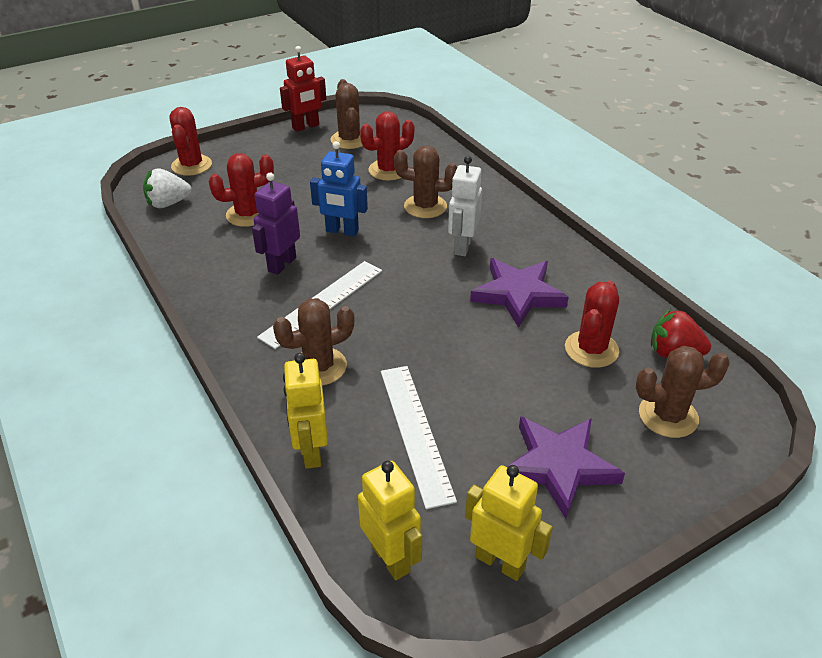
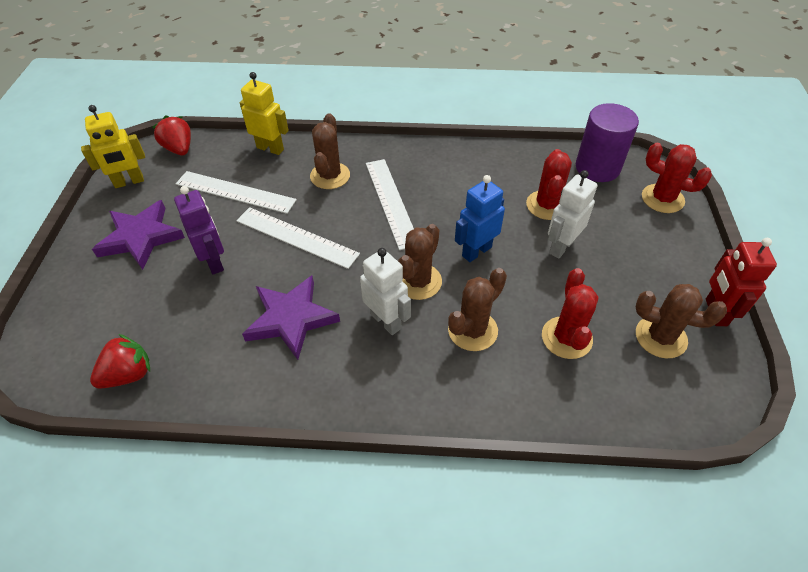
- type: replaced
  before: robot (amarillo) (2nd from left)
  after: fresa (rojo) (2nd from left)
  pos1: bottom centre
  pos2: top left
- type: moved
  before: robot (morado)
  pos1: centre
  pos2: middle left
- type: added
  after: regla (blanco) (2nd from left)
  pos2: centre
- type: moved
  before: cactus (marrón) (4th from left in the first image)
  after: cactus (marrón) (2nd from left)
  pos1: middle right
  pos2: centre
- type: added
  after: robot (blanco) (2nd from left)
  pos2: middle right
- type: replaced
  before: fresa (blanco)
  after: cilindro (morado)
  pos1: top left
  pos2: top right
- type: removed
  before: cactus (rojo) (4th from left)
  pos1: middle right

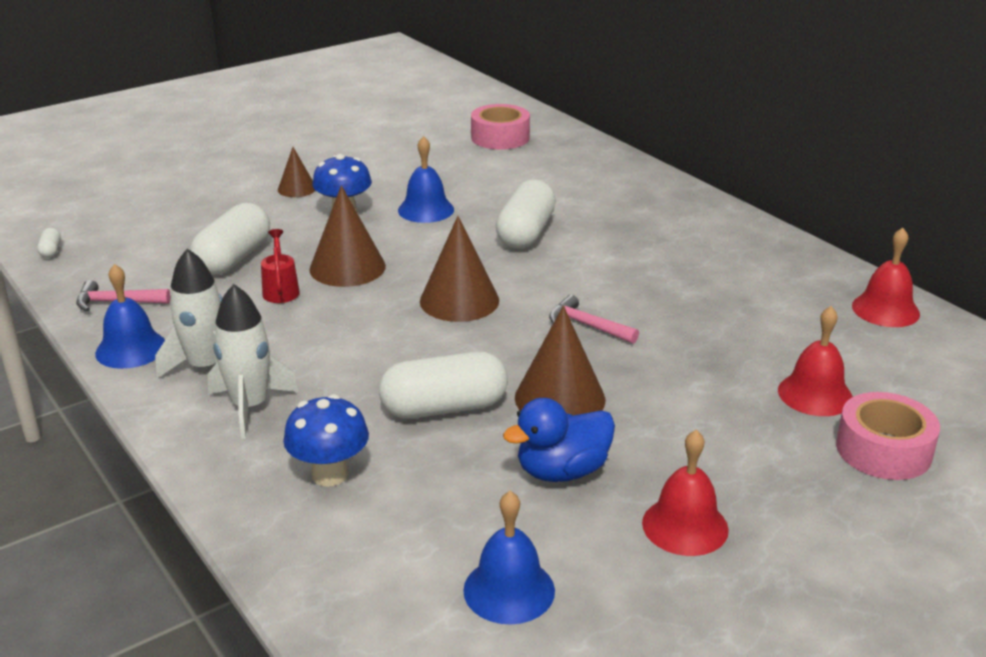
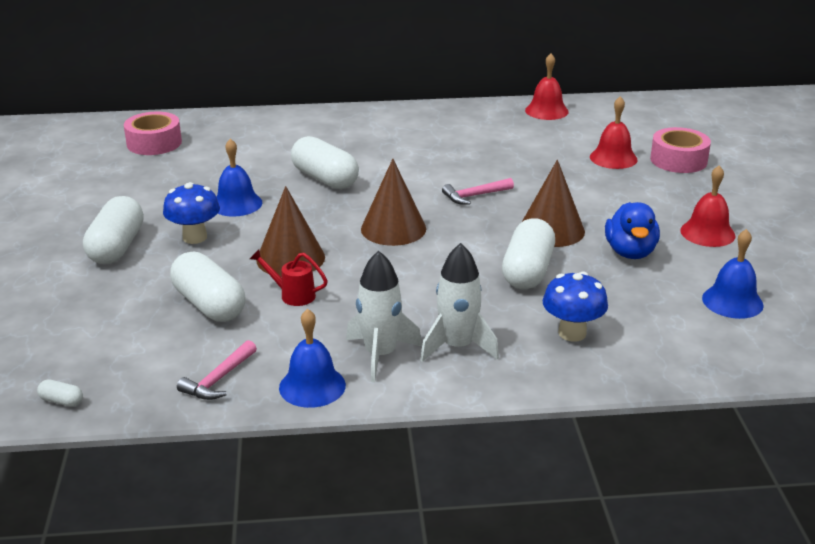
- type: replaced
  before: cono (marrón) (1st from left)
  after: cápsula (blanco) (2nd from left)
  pos1: top left
  pos2: middle left

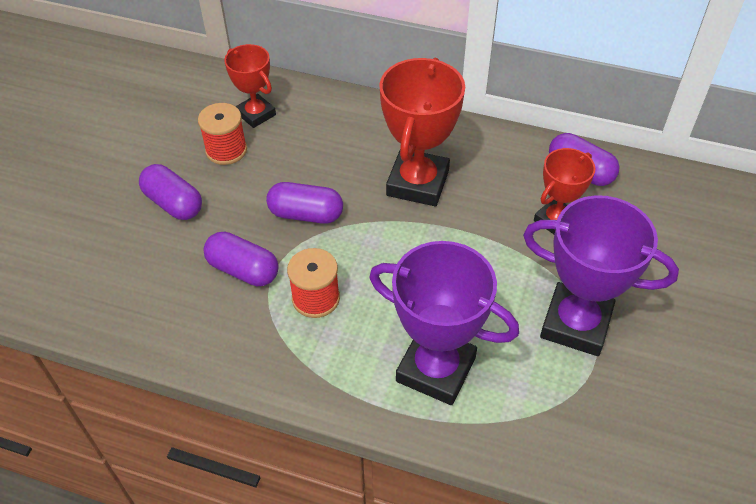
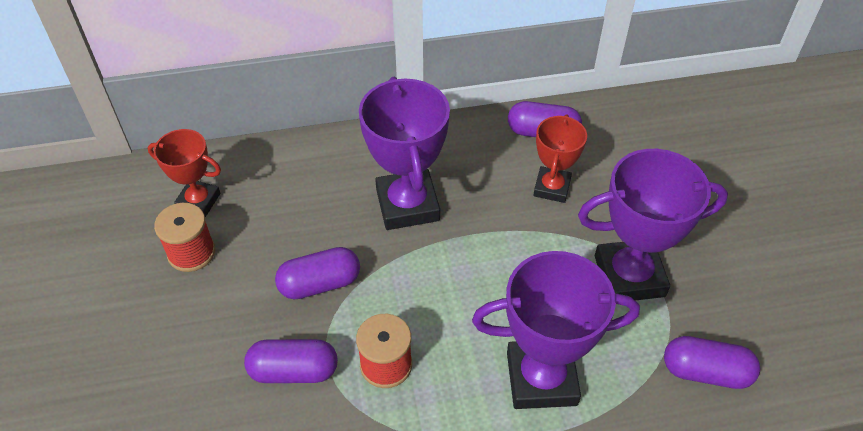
- type: recoloured
  before: trofeo (rojo) (2nd from left)
  after: trofeo (morado) (1st from left)
  pos1: top centre
  pos2: centre
- type: moved
  before: cápsula (morado) (1st from left in the first image)
  after: cápsula (morado) (4th from left)
  pos1: middle left
  pos2: bottom right

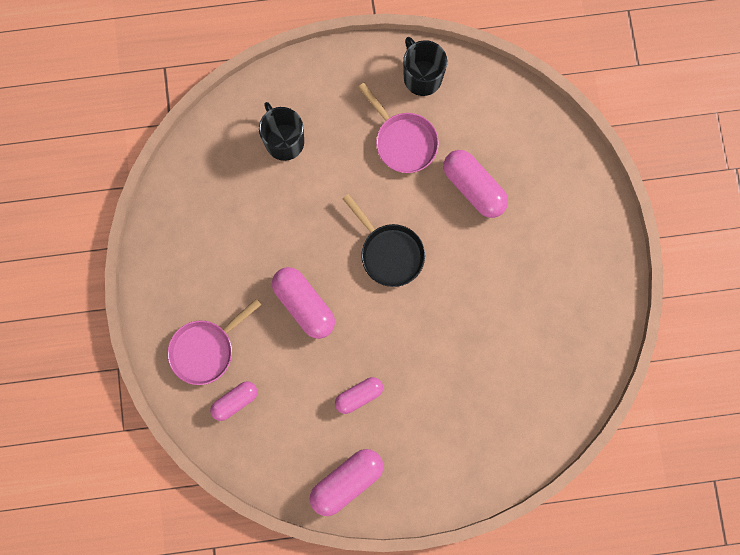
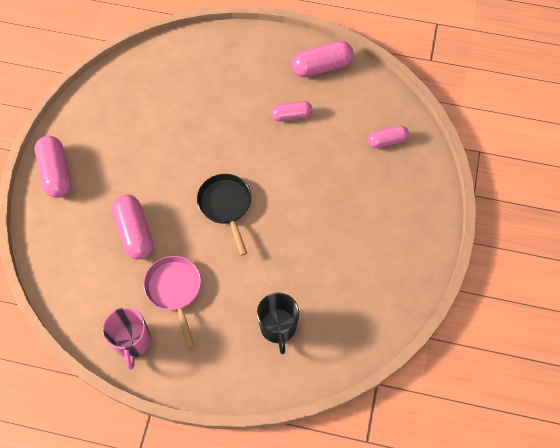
- type: moved
  before: cápsula (rosa) (2nd from left in the first image)
  after: cápsula (rosa) (1st from left)
  pos1: centre
  pos2: middle left
- type: recoloured
  before: taza (negro) (2nd from left)
  after: taza (rosa)
  pos1: top centre
  pos2: bottom left
- type: removed
  before: sartén (rosa) (1st from left)
  pos1: middle left

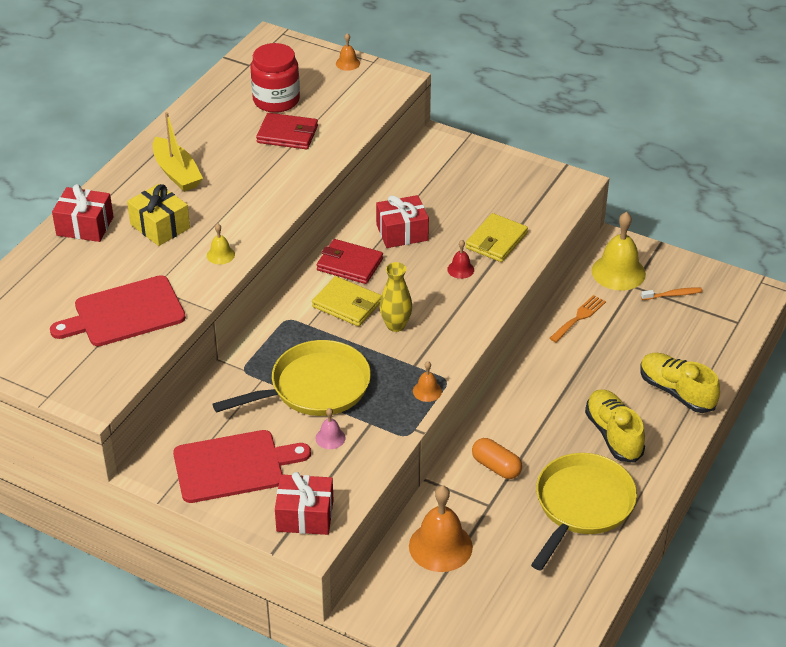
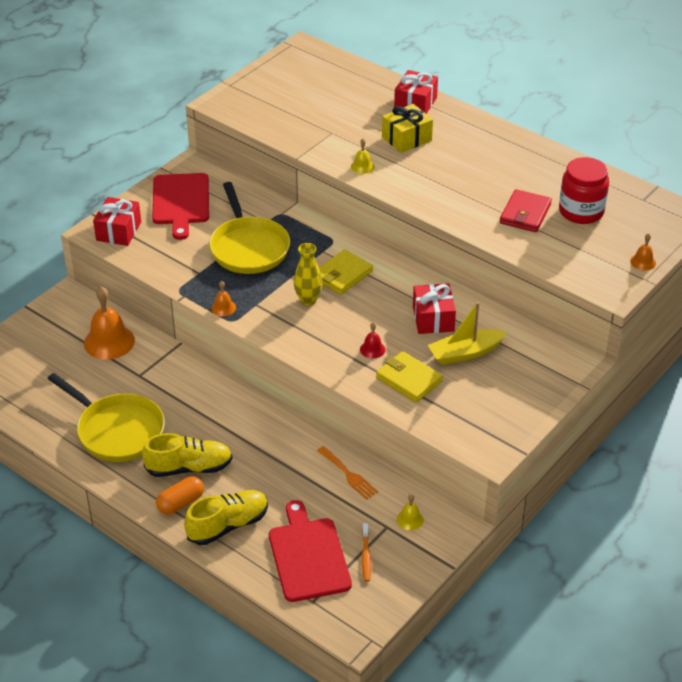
- type: moved
  before: cápsula (naranja)
  pos1: bottom centre
  pos2: bottom left
- type: moved
  before: tabla de cortar (rojo) (1st from left in the first image)
  after: tabla de cortar (rojo) (2nd from left)
  pos1: middle left
  pos2: bottom centre
- type: resized
  before: campana (amarillo) (2nd from left)
  pos1: middle right
  pos2: bottom centre
  scale: 0.47
- type: moved
  before: barco (amarillo)
  pos1: top left
  pos2: middle right
- type: removed
  before: campana (rosa)
  pos1: centre
- type: removed
  before: cartera (rojo) (2nd from left)
  pos1: centre

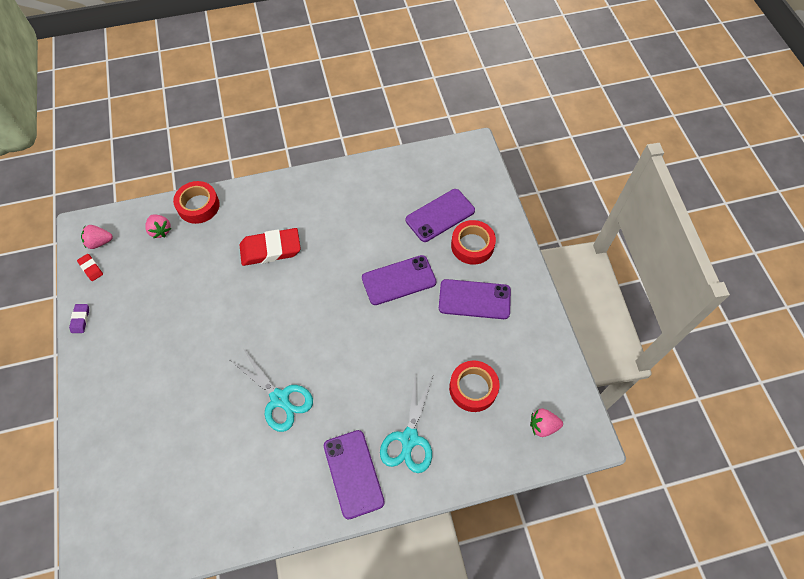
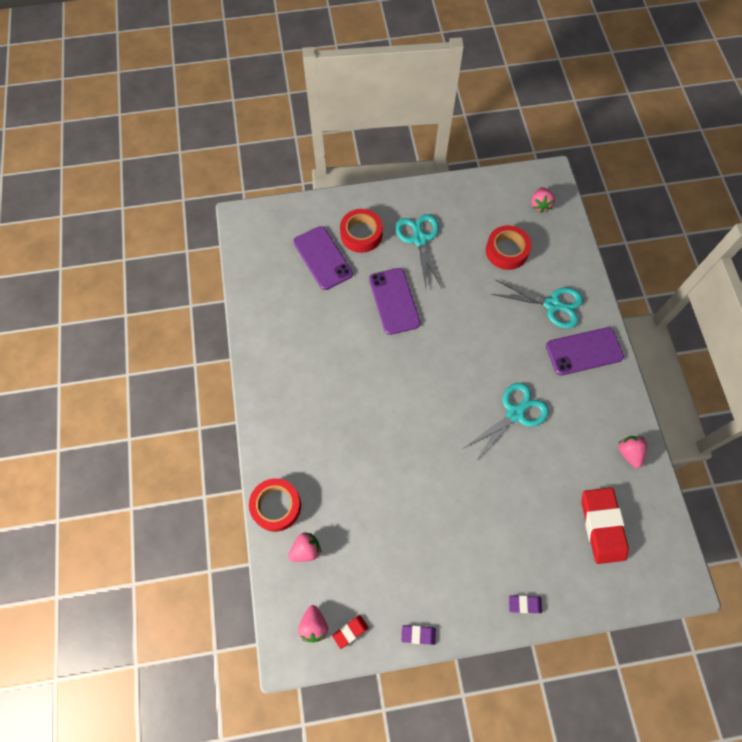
- type: replaced
  before: móvil (morado) (4th from left)
  after: tijeras (turquesa) (1st from left)
  pos1: centre
  pos2: centre
- type: added
  after: goma de borrar (morado) (2nd from left)
  pos2: bottom right
- type: moved
  before: goma de borrar (rojo) (2nd from left)
  pos1: centre
  pos2: bottom right
- type: added
  after: fresa (rosa) (4th from left)
  pos2: middle right

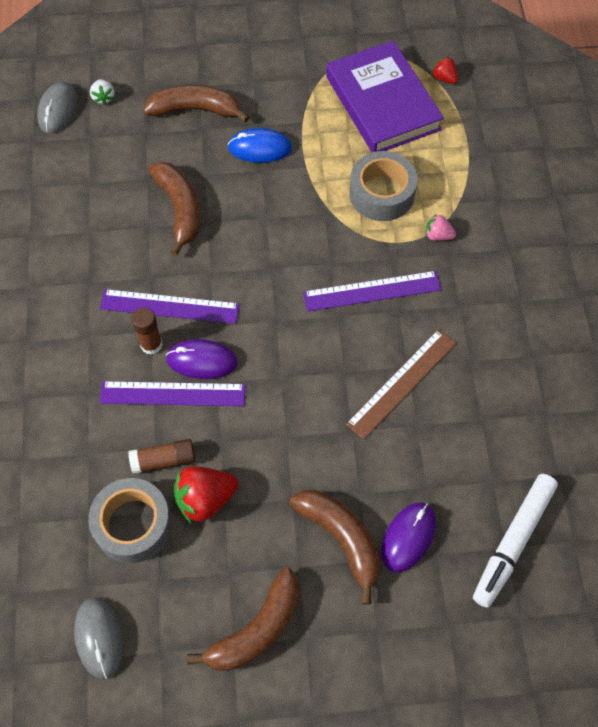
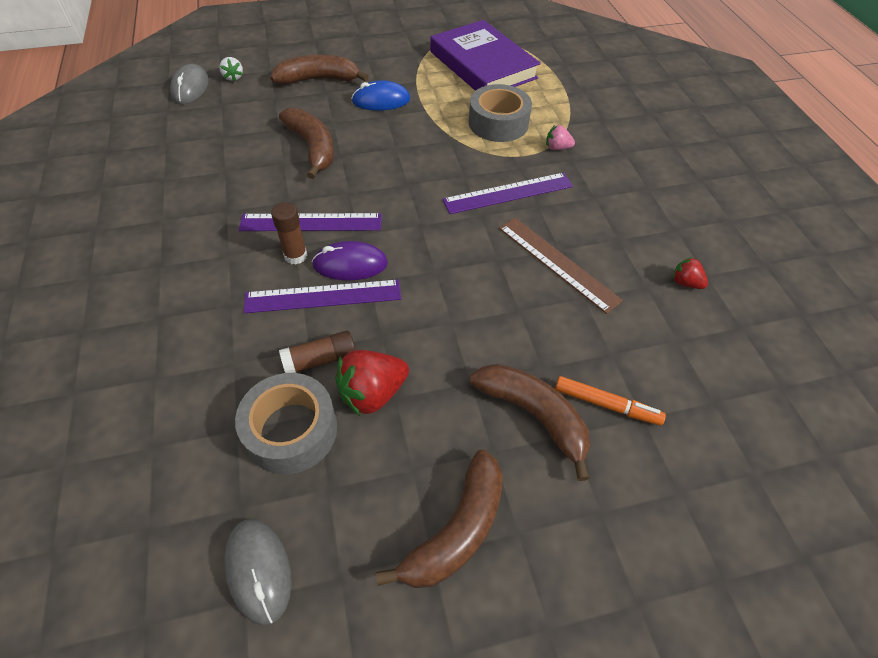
- type: turned
  before: regla (marrón)
  pos1: middle right
  pos2: centre
  turn: -75
- type: replaced
  before: ratón (morado) (2nd from left)
  after: rotulador (naranja)
  pos1: bottom right
  pos2: middle right
- type: moved
  before: fresa (rojo) (2nd from left)
  pos1: top right
  pos2: middle right
- type: removed
  before: rotulador (blanco)
  pos1: bottom right

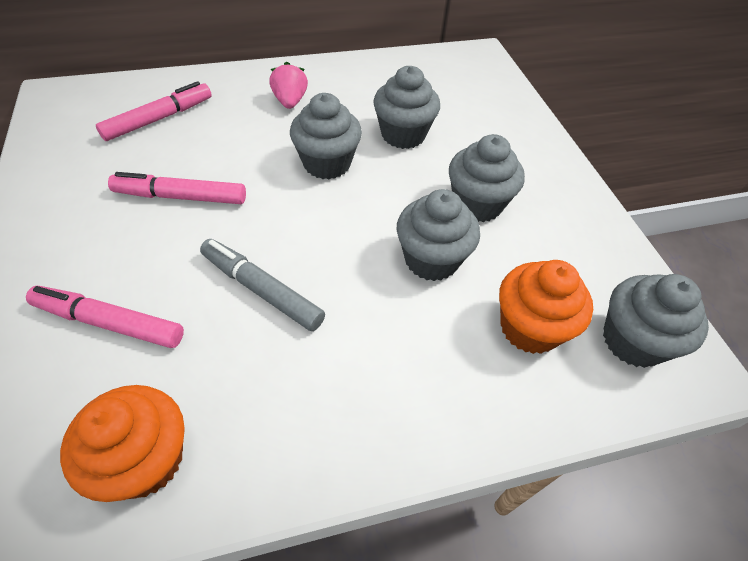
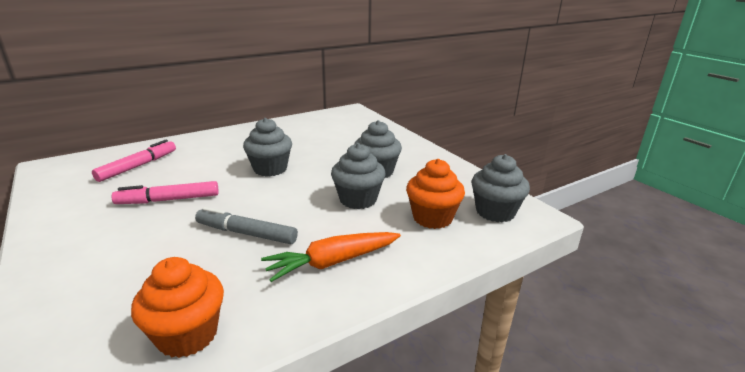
- type: added
  after: zanahoria (naranja)
  pos2: bottom centre
- type: removed
  before: rotulador (rosa) (1st from left)
  pos1: middle left
- type: removed
  before: fresa (rosa)
  pos1: top centre
- type: removed
  before: magdalena (gris) (2nd from left)
  pos1: top centre

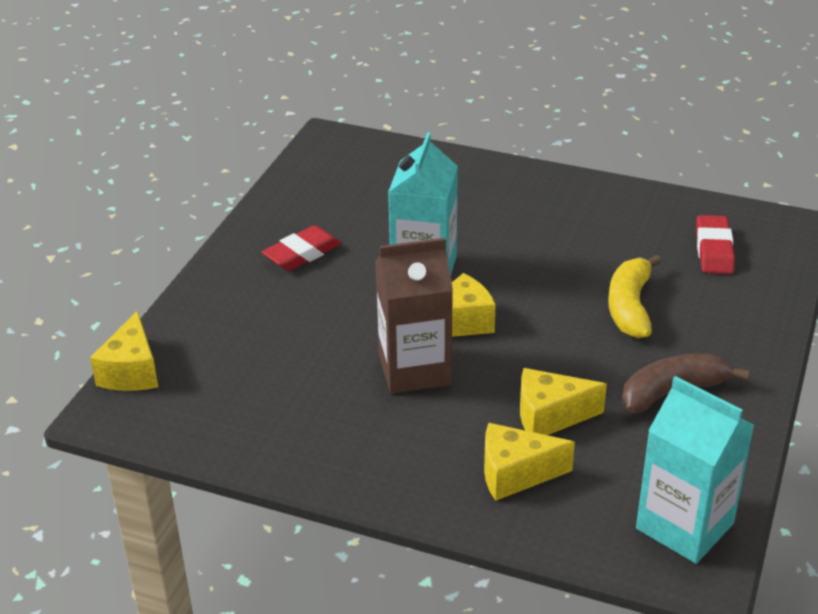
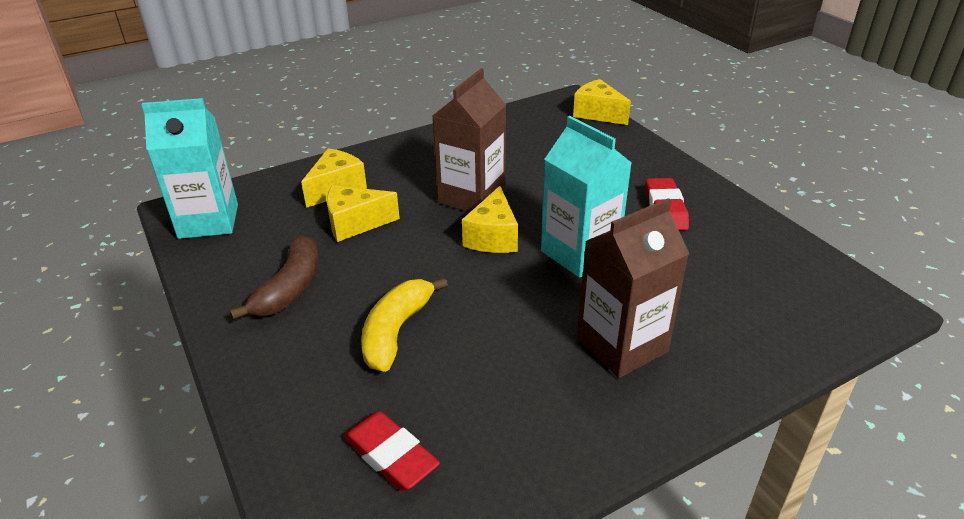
- type: turned
  before: queso (amarillo) (4th from left in the first image)
  pos1: middle right
  pos2: centre
  turn: -135
- type: turned
  before: plátano (amarillo)
  pos1: middle right
  pos2: centre
  turn: -120
- type: added
  after: cartón de leche (marrón) (2nd from left)
  pos2: centre

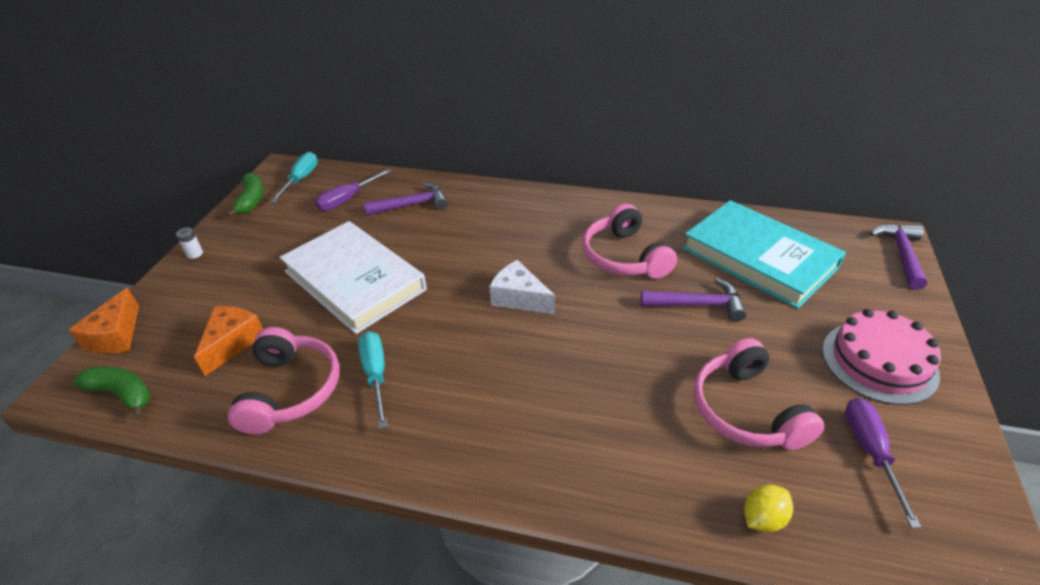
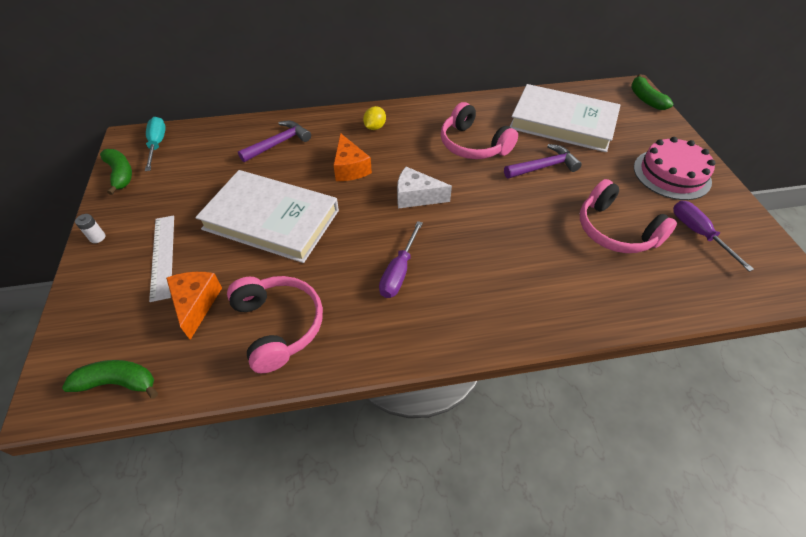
- type: added
  after: regla (blanco)
  pos2: middle left
- type: moved
  before: queso (naranja) (1st from left in the first image)
  after: queso (naranja) (2nd from left)
  pos1: middle left
  pos2: top centre
- type: moved
  before: limón (amarillo)
  pos1: bottom right
  pos2: top centre
- type: moved
  before: destornillador (morado) (1st from left)
  pos1: top centre
  pos2: centre
- type: recoloured
  before: libro (turquesa)
  after: libro (blanco) (2nd from left)
  pos1: middle right
  pos2: top right
- type: replaced
  before: martillo (morado) (3rd from left)
  after: plátano (verde) (3rd from left)
  pos1: middle right
  pos2: top right
- type: removed
  before: destornillador (turquesa) (2nd from left)
  pos1: centre

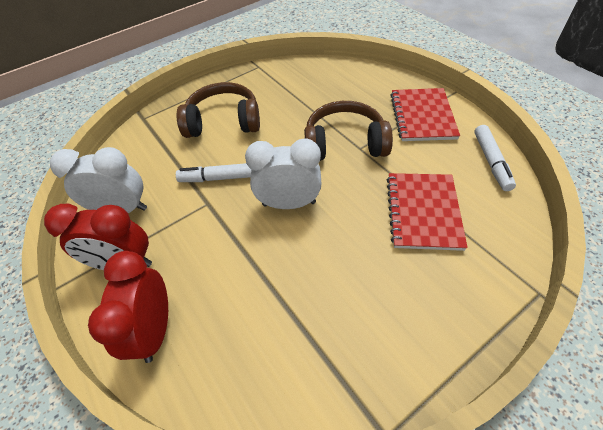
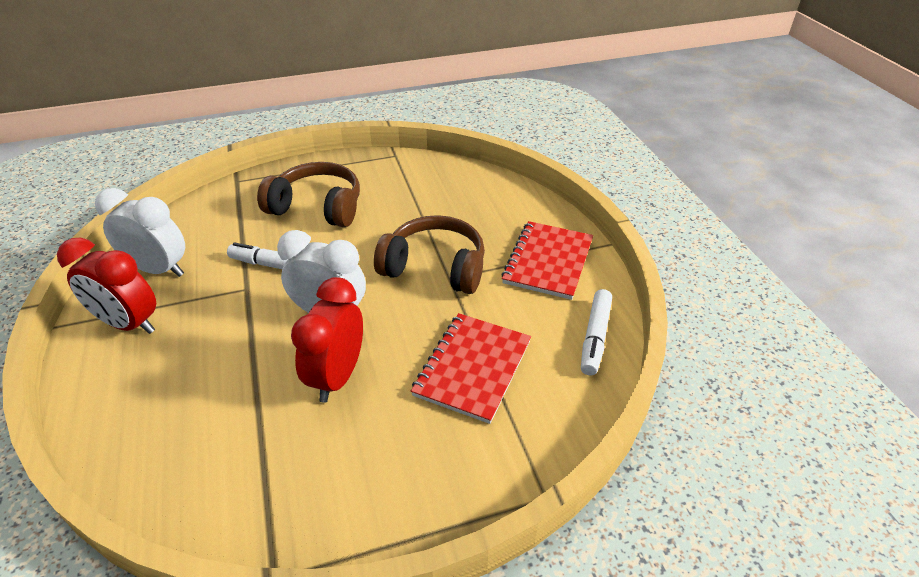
- type: moved
  before: despertador (rojo) (2nd from left)
  pos1: bottom left
  pos2: centre

